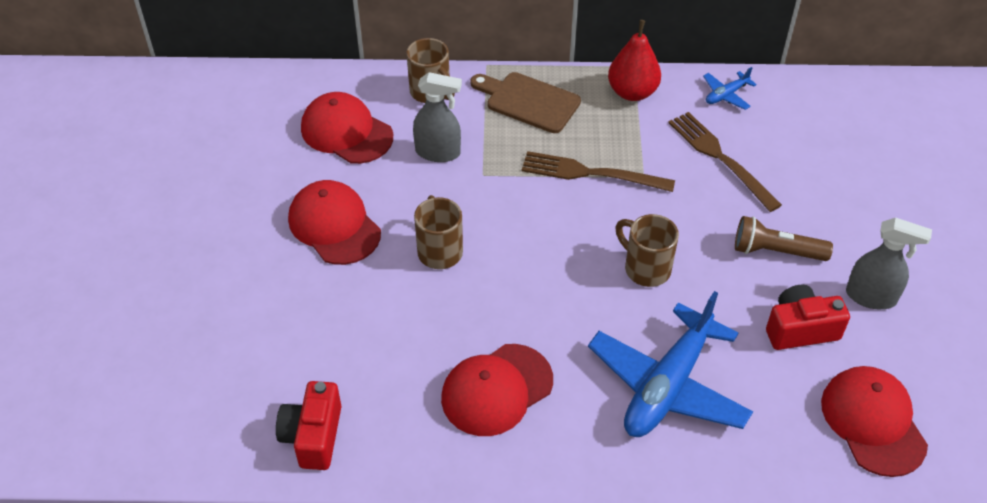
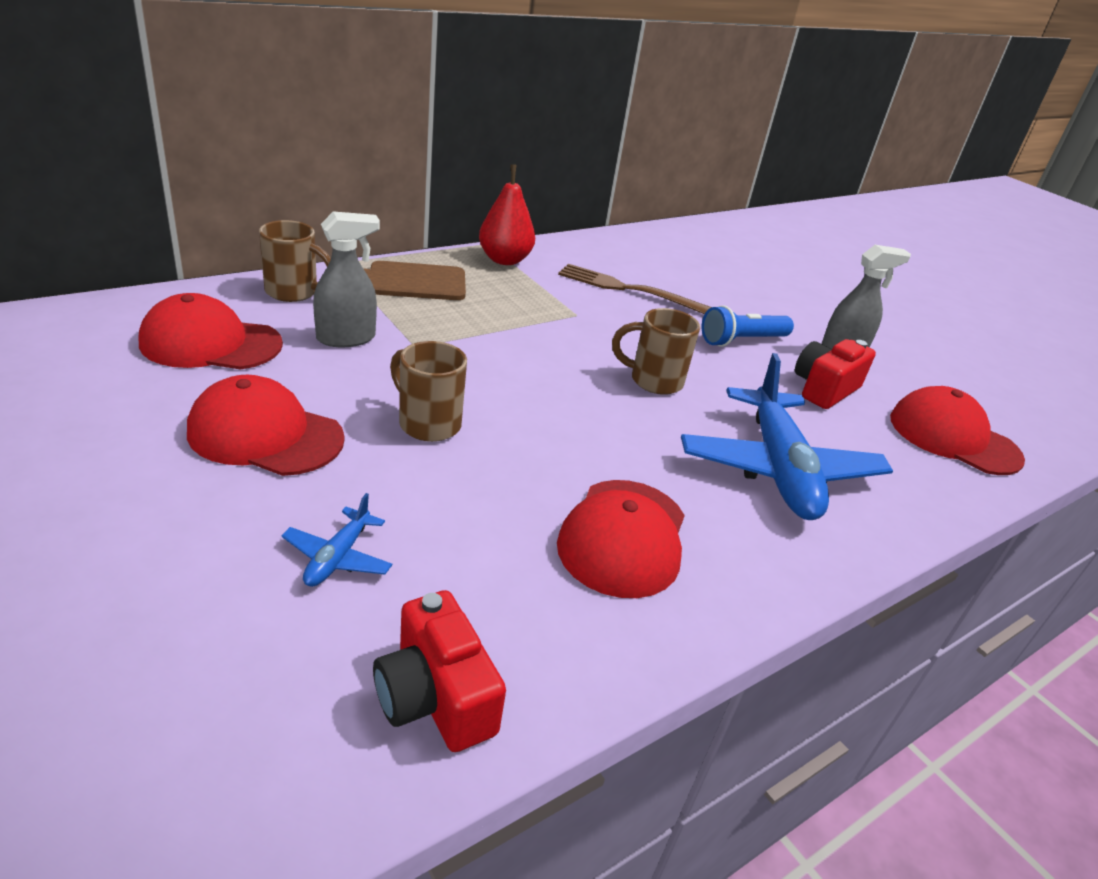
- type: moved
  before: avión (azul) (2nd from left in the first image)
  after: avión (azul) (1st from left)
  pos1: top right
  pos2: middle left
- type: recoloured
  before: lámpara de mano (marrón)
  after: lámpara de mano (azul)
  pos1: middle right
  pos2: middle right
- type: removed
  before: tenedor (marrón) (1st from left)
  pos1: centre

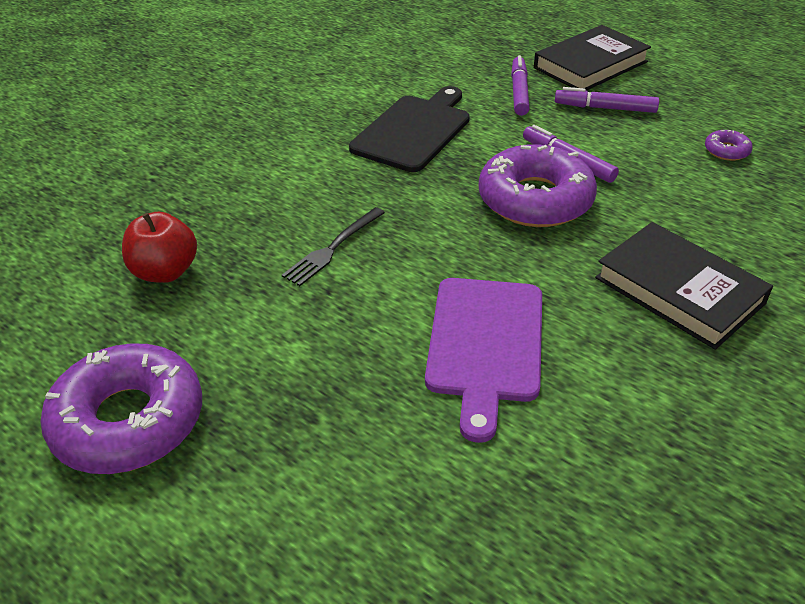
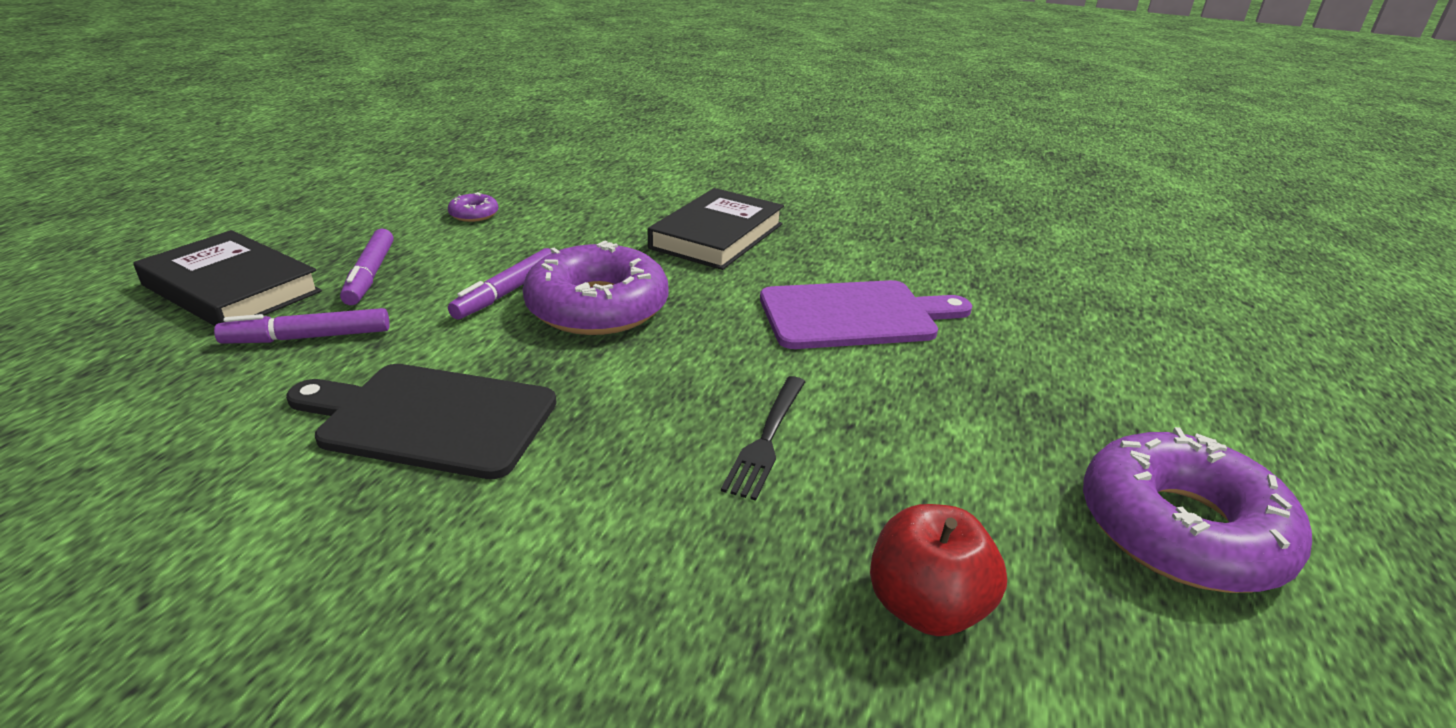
- type: turned
  before: tenedor (negro)
  pos1: centre
  pos2: centre
  turn: 90

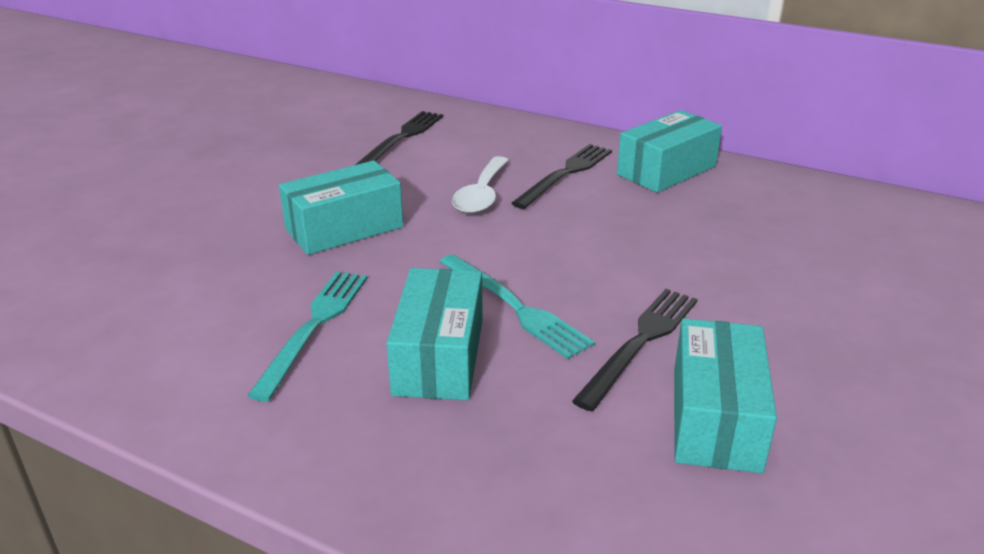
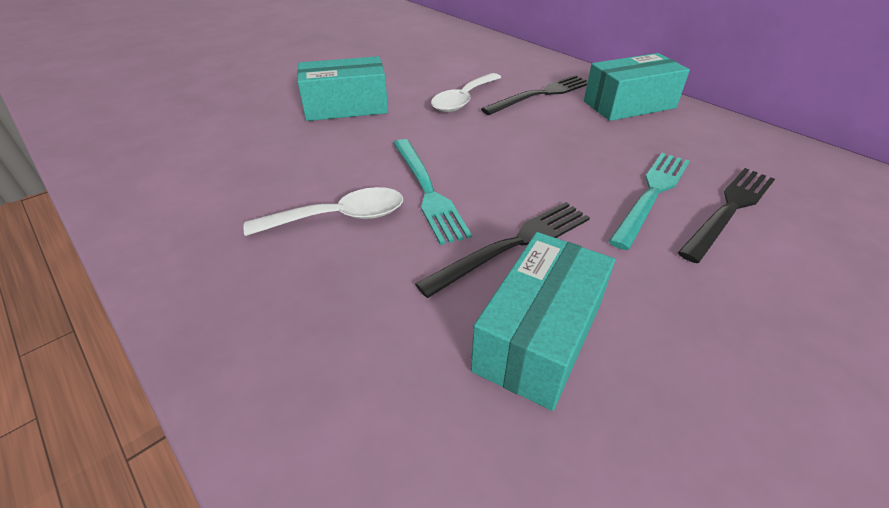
- type: replaced
  before: caja (turquesa) (2nd from left)
  after: cuchara (blanco) (1st from left)
  pos1: centre
  pos2: centre
- type: moved
  before: tenedor (turquesa) (1st from left in the first image)
  after: tenedor (turquesa) (2nd from left)
  pos1: middle left
  pos2: middle right
- type: moved
  before: tenedor (negro) (1st from left in the first image)
  after: tenedor (negro) (3rd from left)
  pos1: top centre
  pos2: middle right

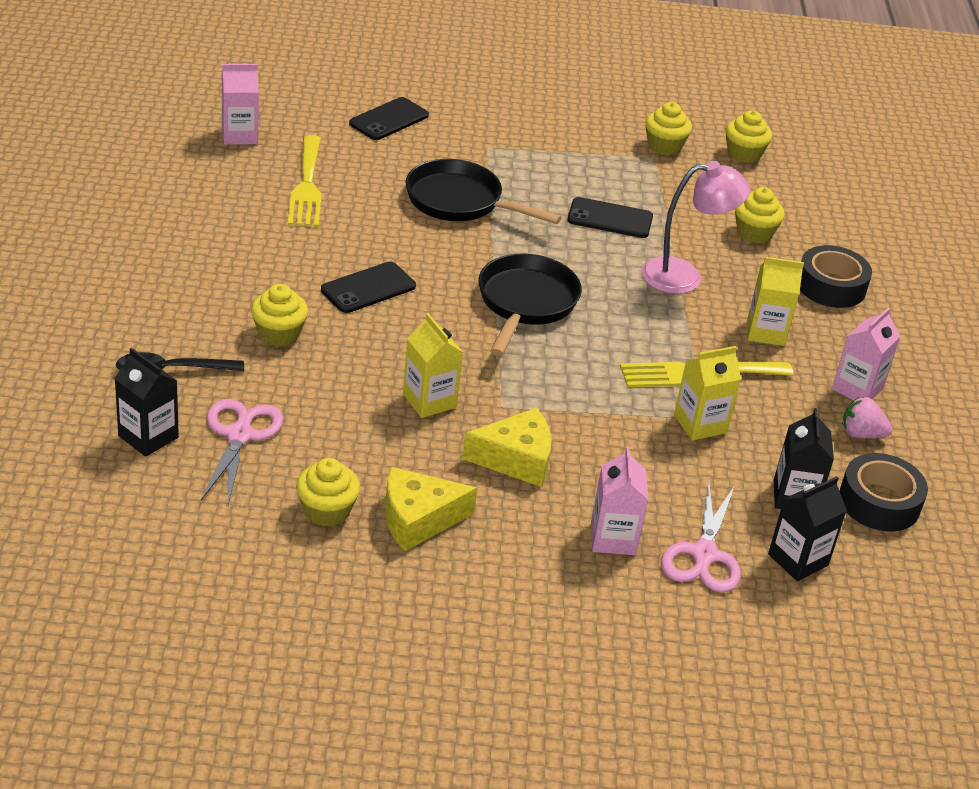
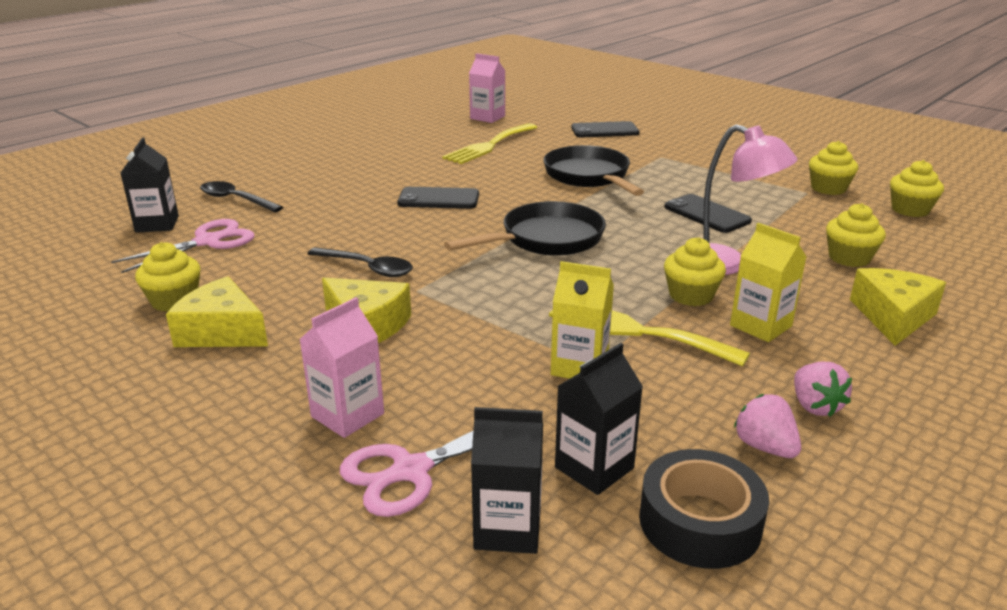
- type: replaced
  before: cartón de leche (amarillo) (1st from left)
  after: cuchara (negro) (2nd from left)
  pos1: centre
  pos2: centre
- type: moved
  before: magdalena (amarillo) (1st from left in the first image)
  after: magdalena (amarillo) (2nd from left)
  pos1: middle left
  pos2: middle right
- type: replaced
  before: cartón de leche (rosa) (3rd from left)
  after: fresa (rosa) (2nd from left)
  pos1: middle right
  pos2: middle right
- type: replaced
  before: cinta adhesiva (negro) (1st from left)
  after: queso (amarillo) (3rd from left)
  pos1: middle right
  pos2: middle right

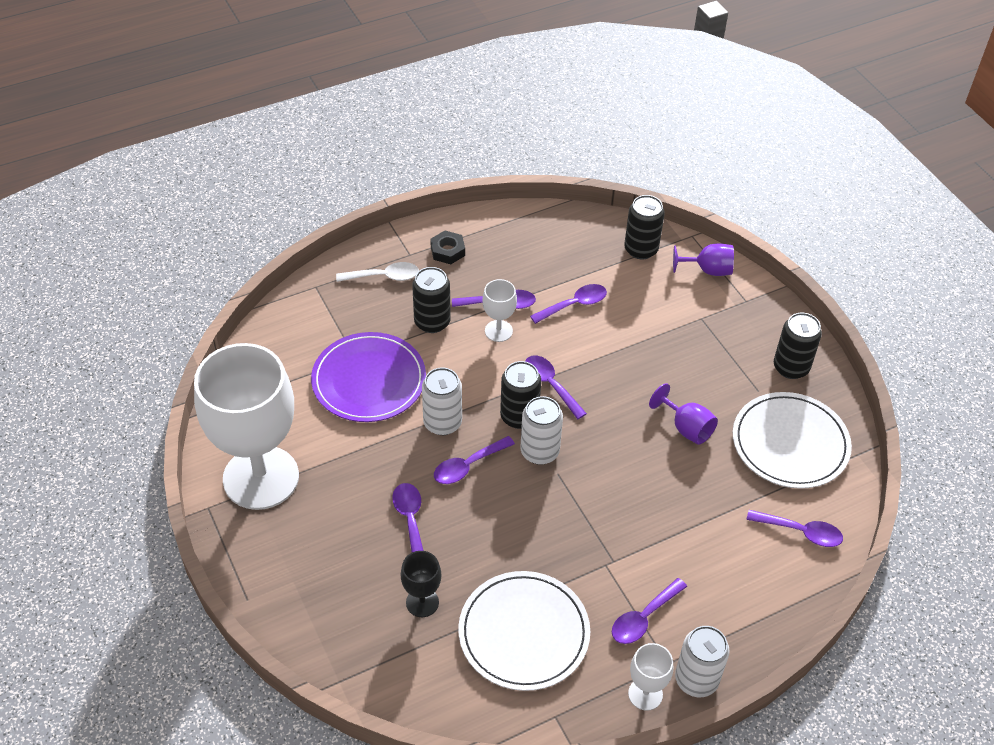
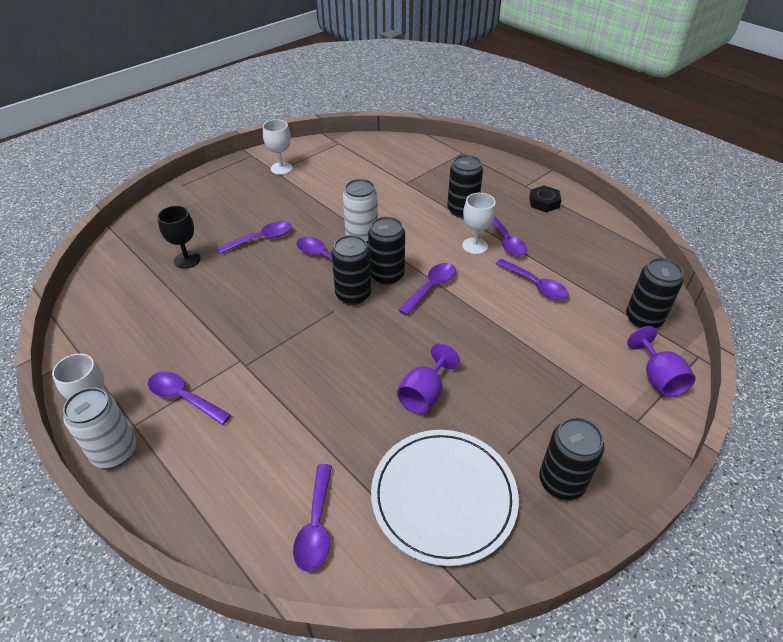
- type: resized
  before: copa (blanco) (1st from left in the first image)
  pos1: middle left
  pos2: top centre
  scale: 0.41
- type: recoloured
  before: lata (blanco) (2nd from left)
  after: lata (negro) (1st from left)
  pos1: centre
  pos2: centre
- type: removed
  before: plato (morado)
  pos1: centre
- type: removed
  before: cuchara (blanco)
  pos1: centre
- type: removed
  before: plato (blanco) (1st from left)
  pos1: bottom centre

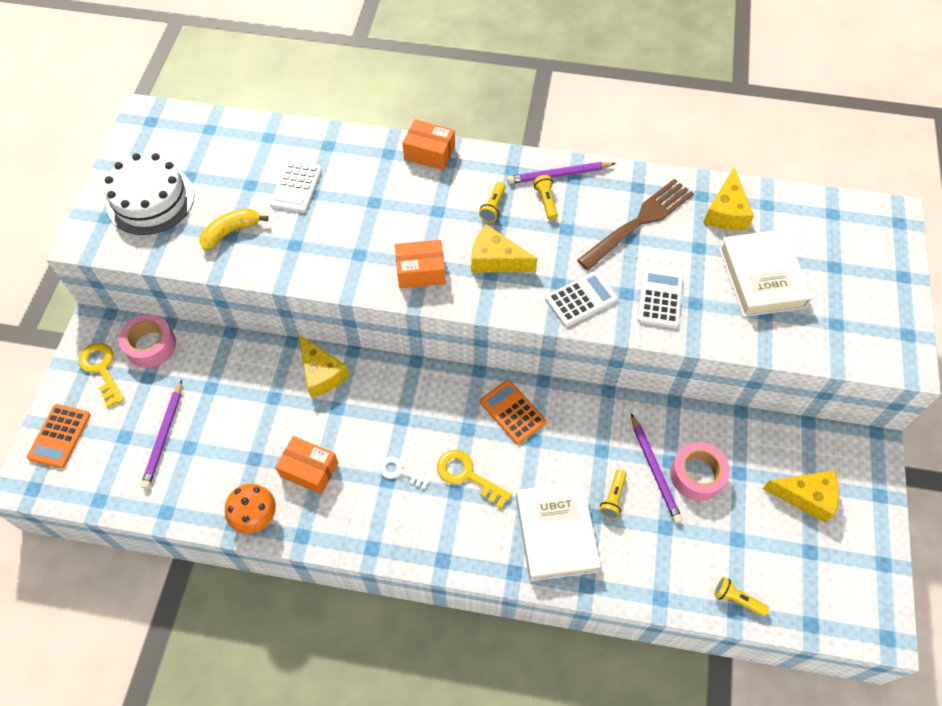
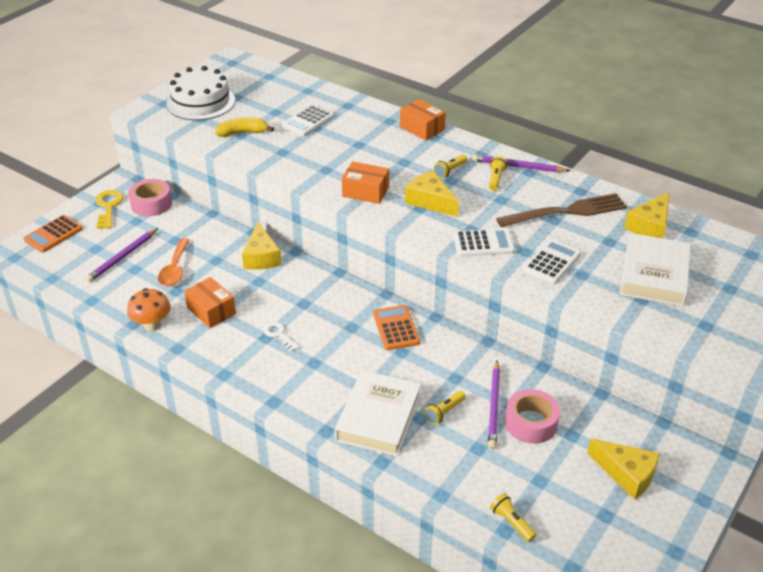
- type: added
  after: cuchara (naranja)
  pos2: middle left
- type: removed
  before: llave (amarillo) (2nd from left)
  pos1: bottom centre

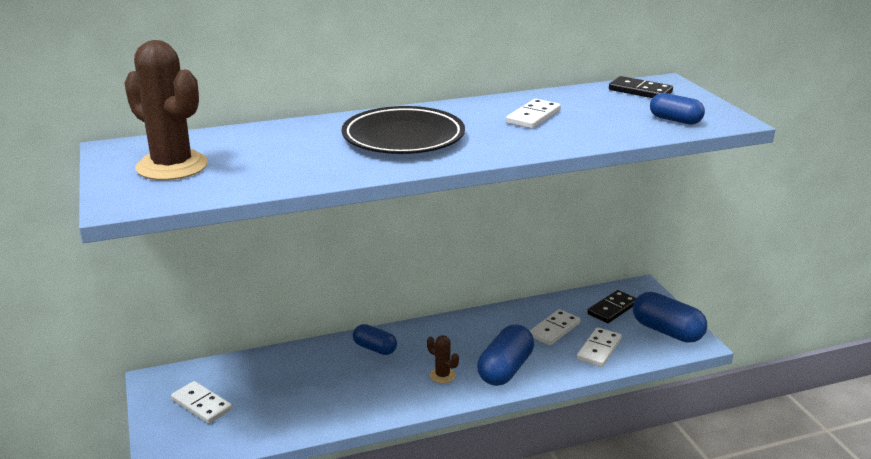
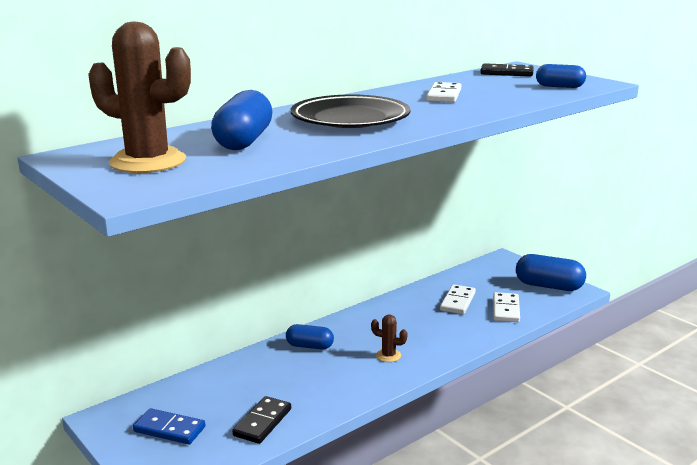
- type: recoloured
  before: ficha de dominó (blanco) (1st from left)
  after: ficha de dominó (azul)
  pos1: bottom left
  pos2: bottom left
- type: moved
  before: cápsula (azul) (2nd from left in the first image)
  after: cápsula (azul) (1st from left)
  pos1: bottom centre
  pos2: top centre
- type: moved
  before: ficha de dominó (negro) (1st from left)
  pos1: bottom right
  pos2: bottom centre

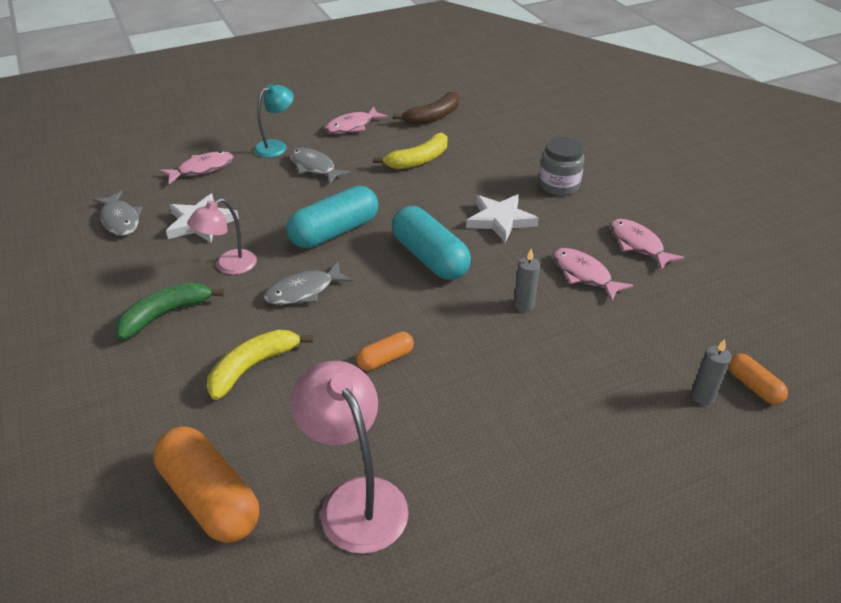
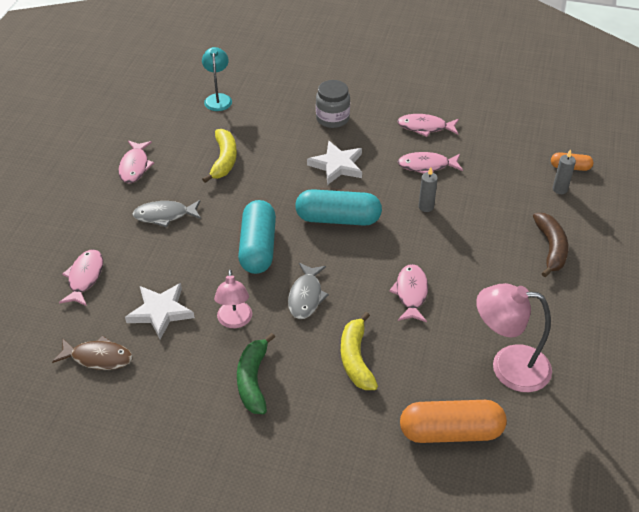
- type: recoloured
  before: pez (gris) (1st from left)
  after: pez (marrón)
  pos1: middle left
  pos2: bottom left
- type: moved
  before: lámpara (turquesa)
  pos1: top left
  pos2: top centre
- type: replaced
  before: cápsula (naranja) (2nd from left)
  after: pez (rosa) (3rd from left)
  pos1: centre
  pos2: centre
- type: moved
  before: plátano (marrón)
  pos1: top centre
  pos2: middle right

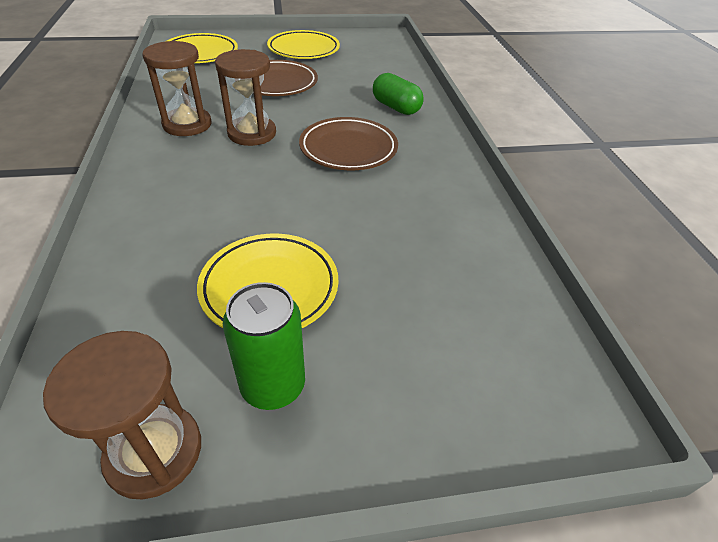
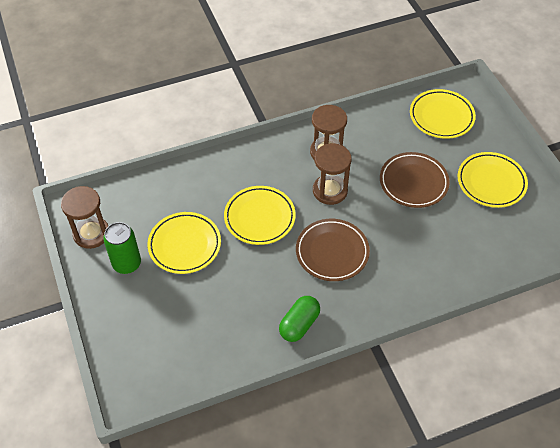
- type: added
  after: plato (amarillo) (2nd from left)
  pos2: centre
- type: moved
  before: cápsula (verde)
  pos1: top centre
  pos2: bottom centre

